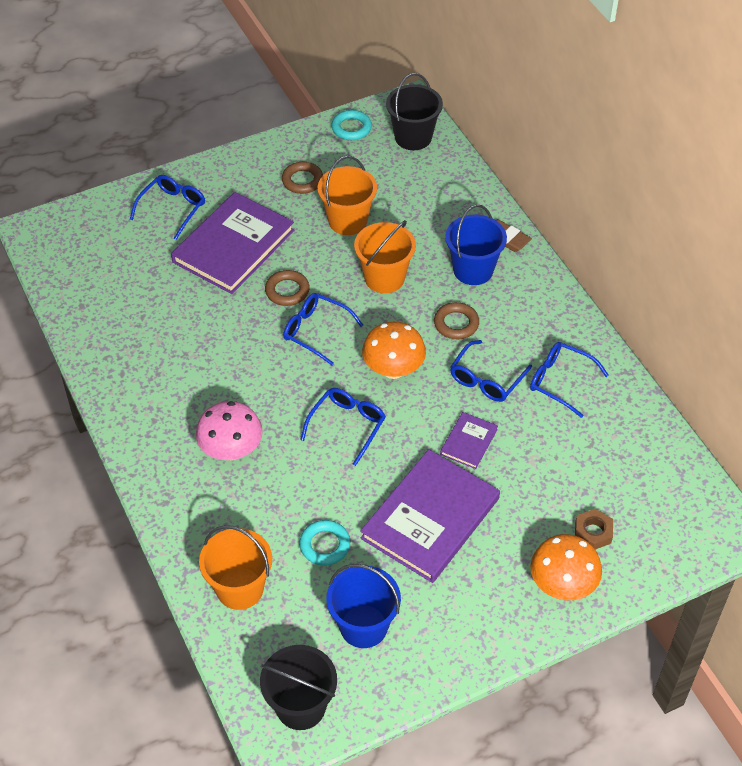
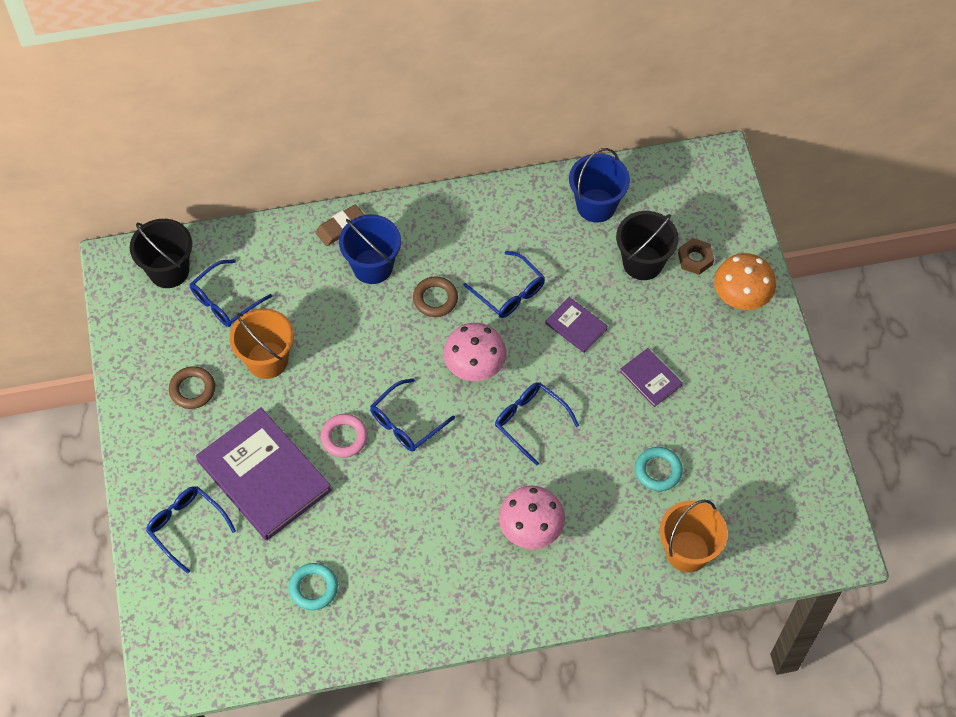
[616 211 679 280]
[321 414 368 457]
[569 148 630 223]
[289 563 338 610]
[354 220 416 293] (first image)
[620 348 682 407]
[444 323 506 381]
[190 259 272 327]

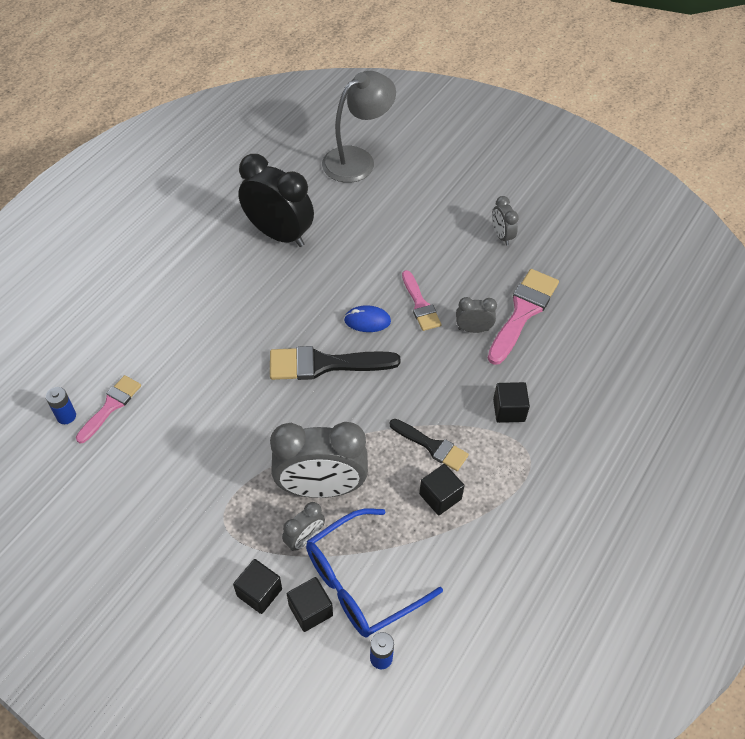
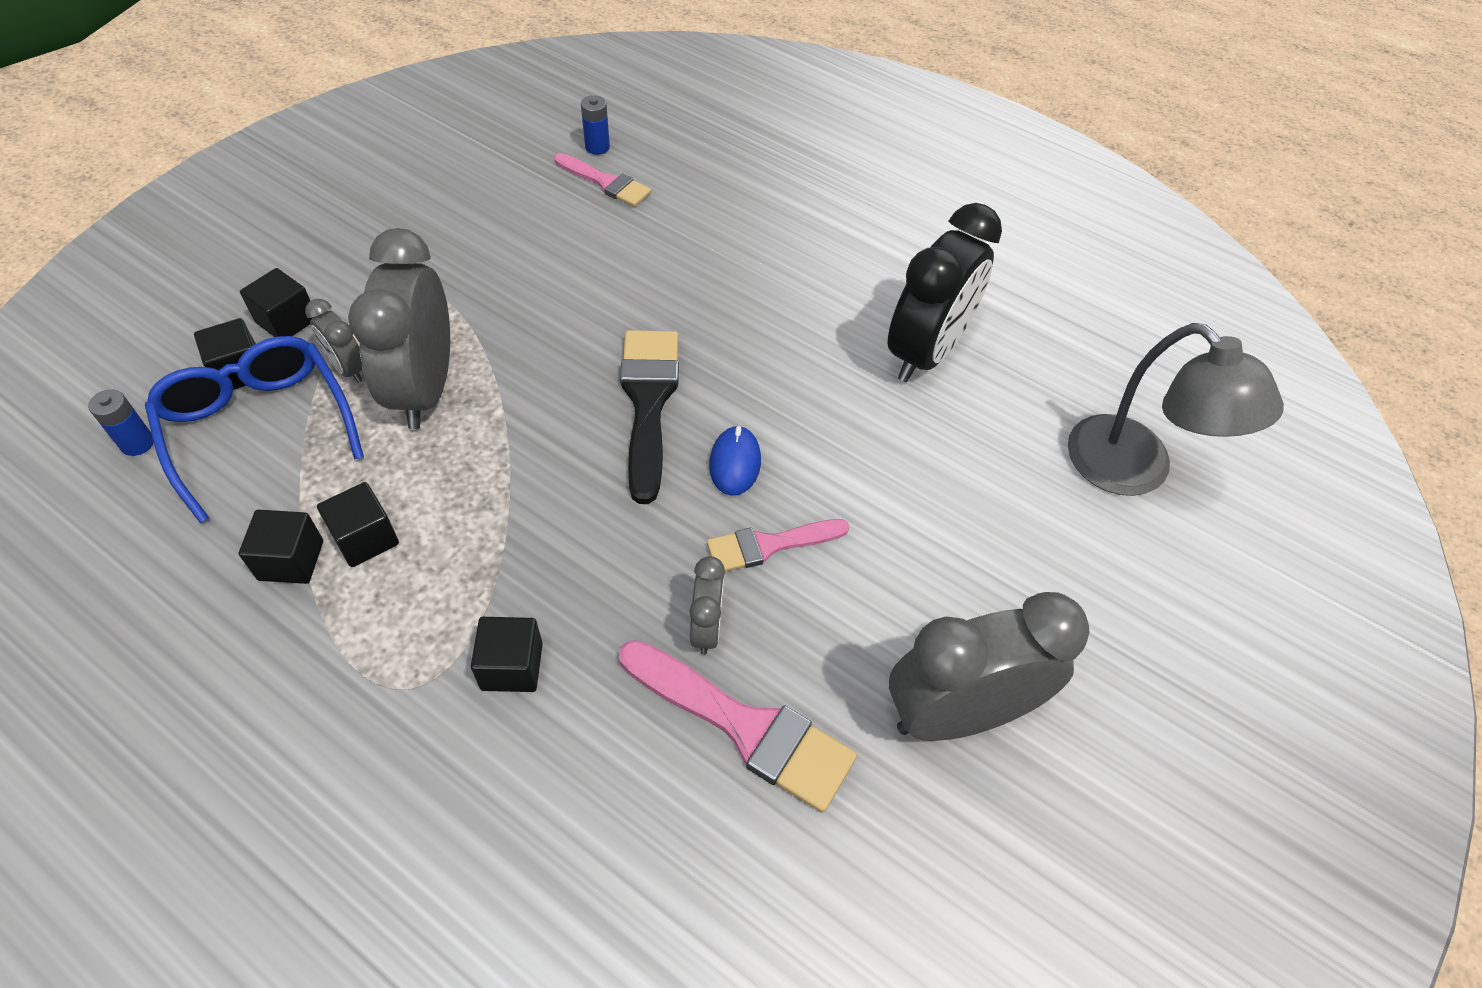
[390 419 469 471] (first image)
[889 592 1090 741]
[239 510 323 584]

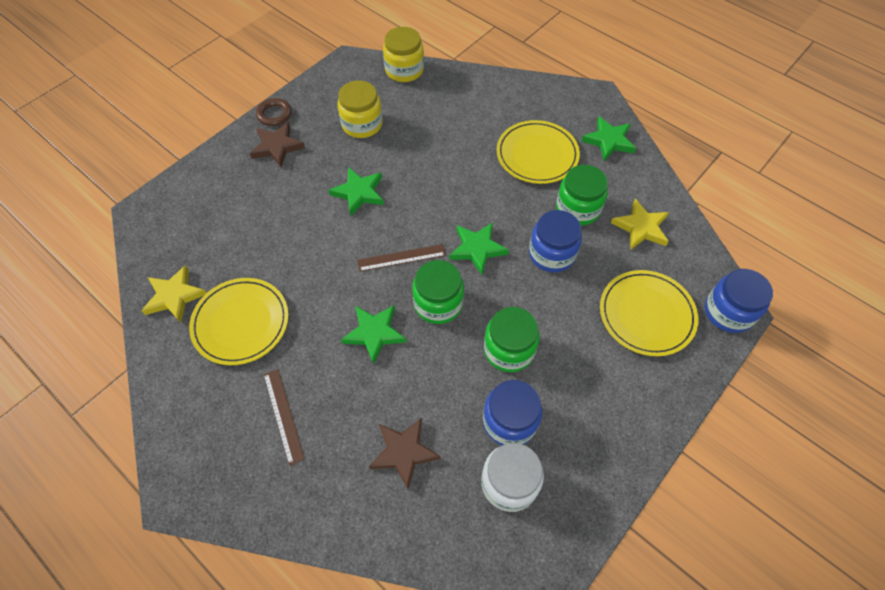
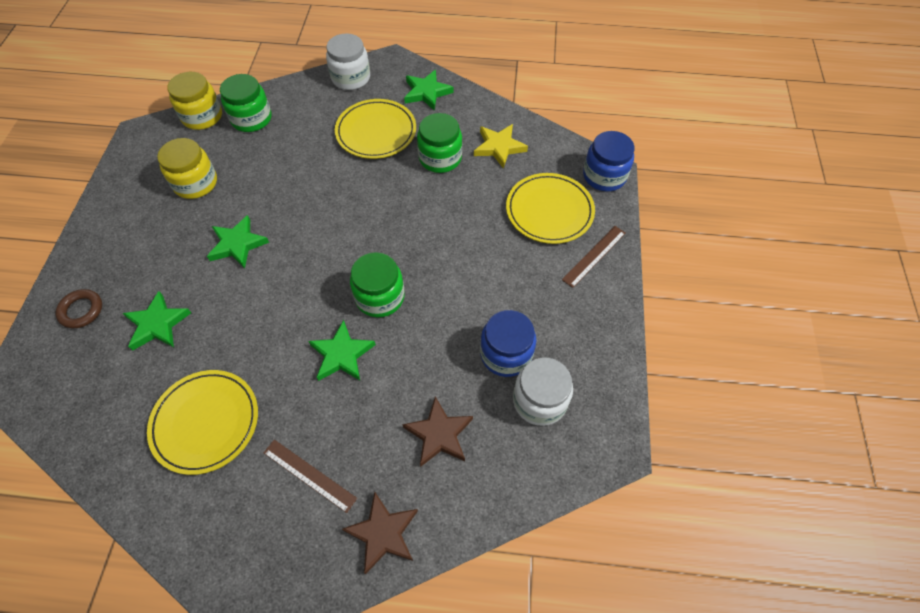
[141 265 206 323] (first image)
[342 492 418 574]
[55 289 102 328]
[562 226 626 288]
[123 291 191 351]
[220 74 272 132]
[529 210 582 272] (first image)
[326 33 370 90]

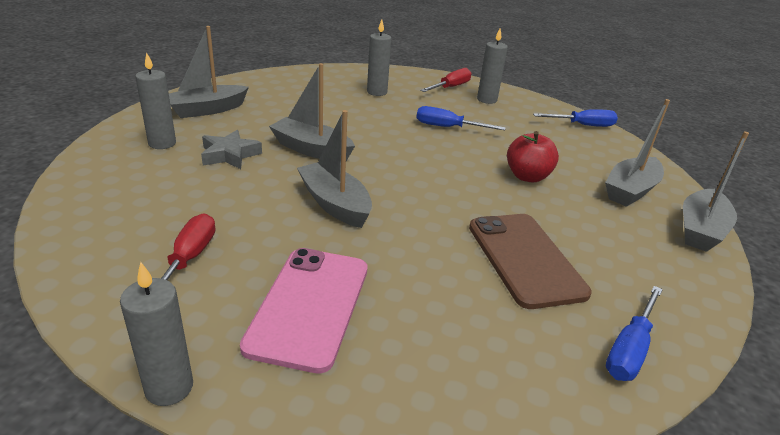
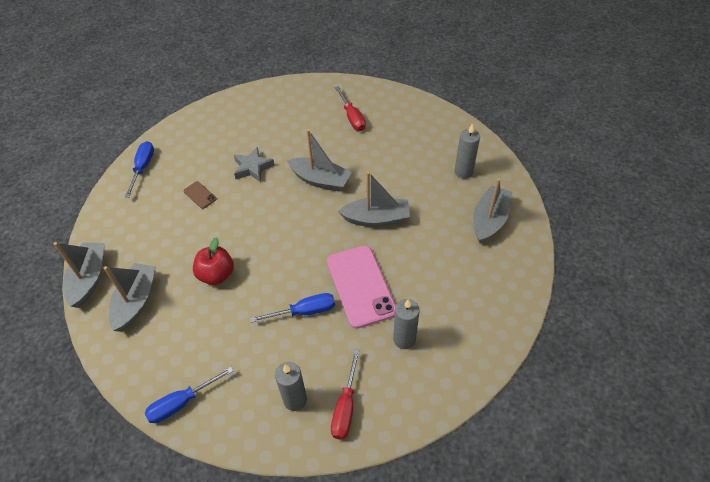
[120 262 193 406] (first image)
[234 147 275 182]
[327 245 396 329]
[183 181 217 209]

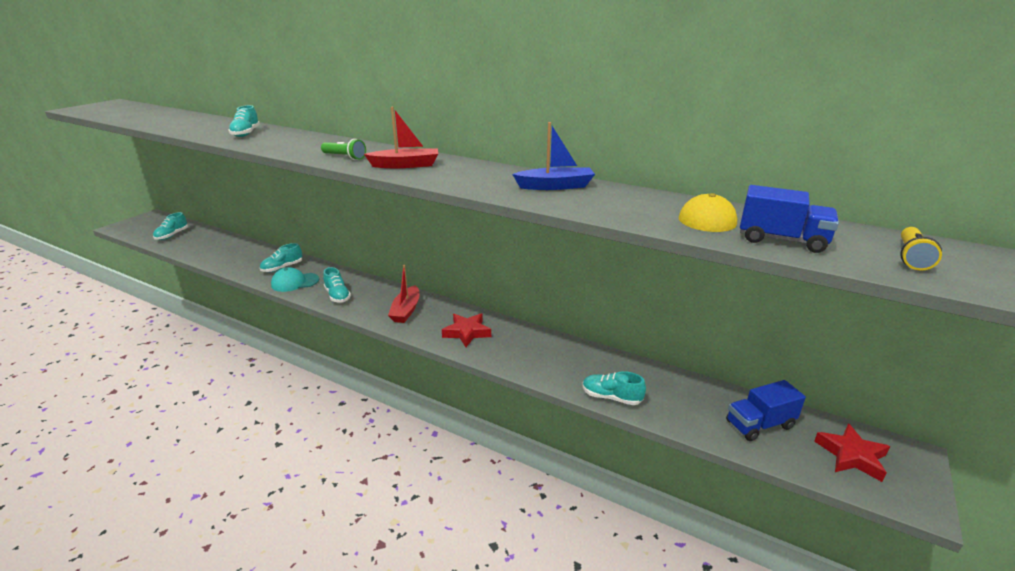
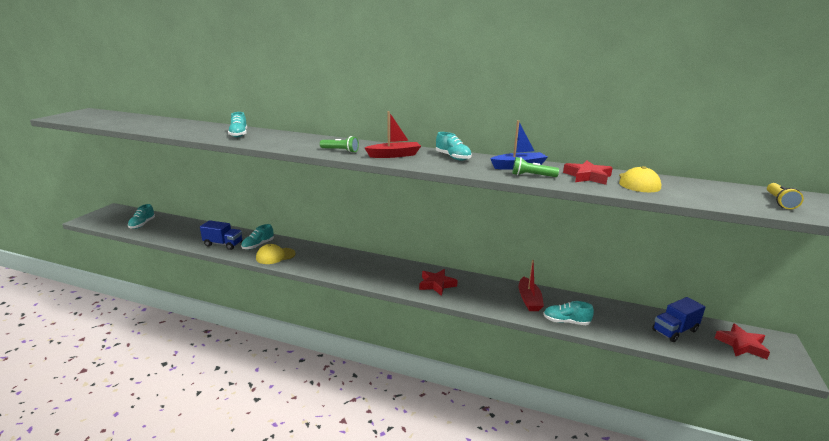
[256 244 296 264]
[436 132 472 160]
[519 260 544 311]
[200 220 242 250]
[513 157 559 177]
[563 160 612 185]

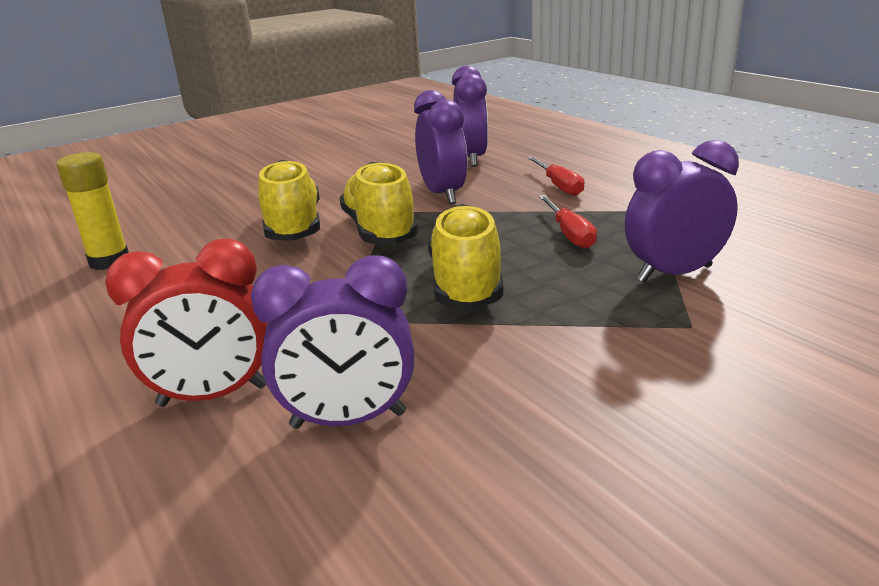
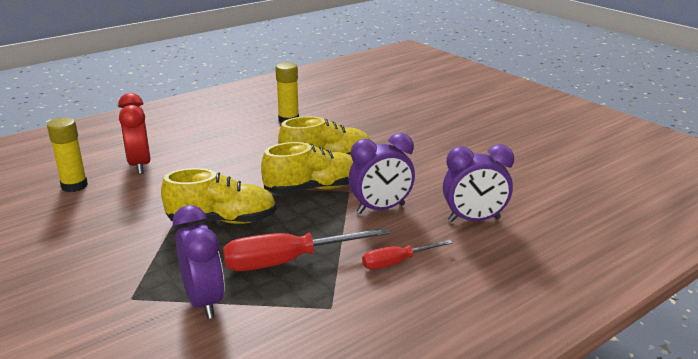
[251 255 415 429] (first image)
[223 227 390 271]
[47 117 88 192]

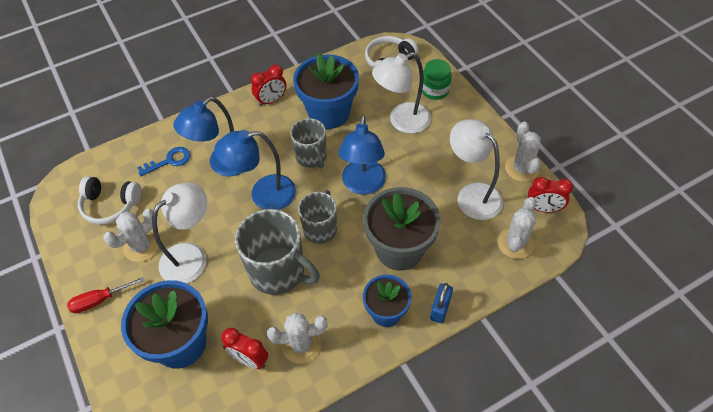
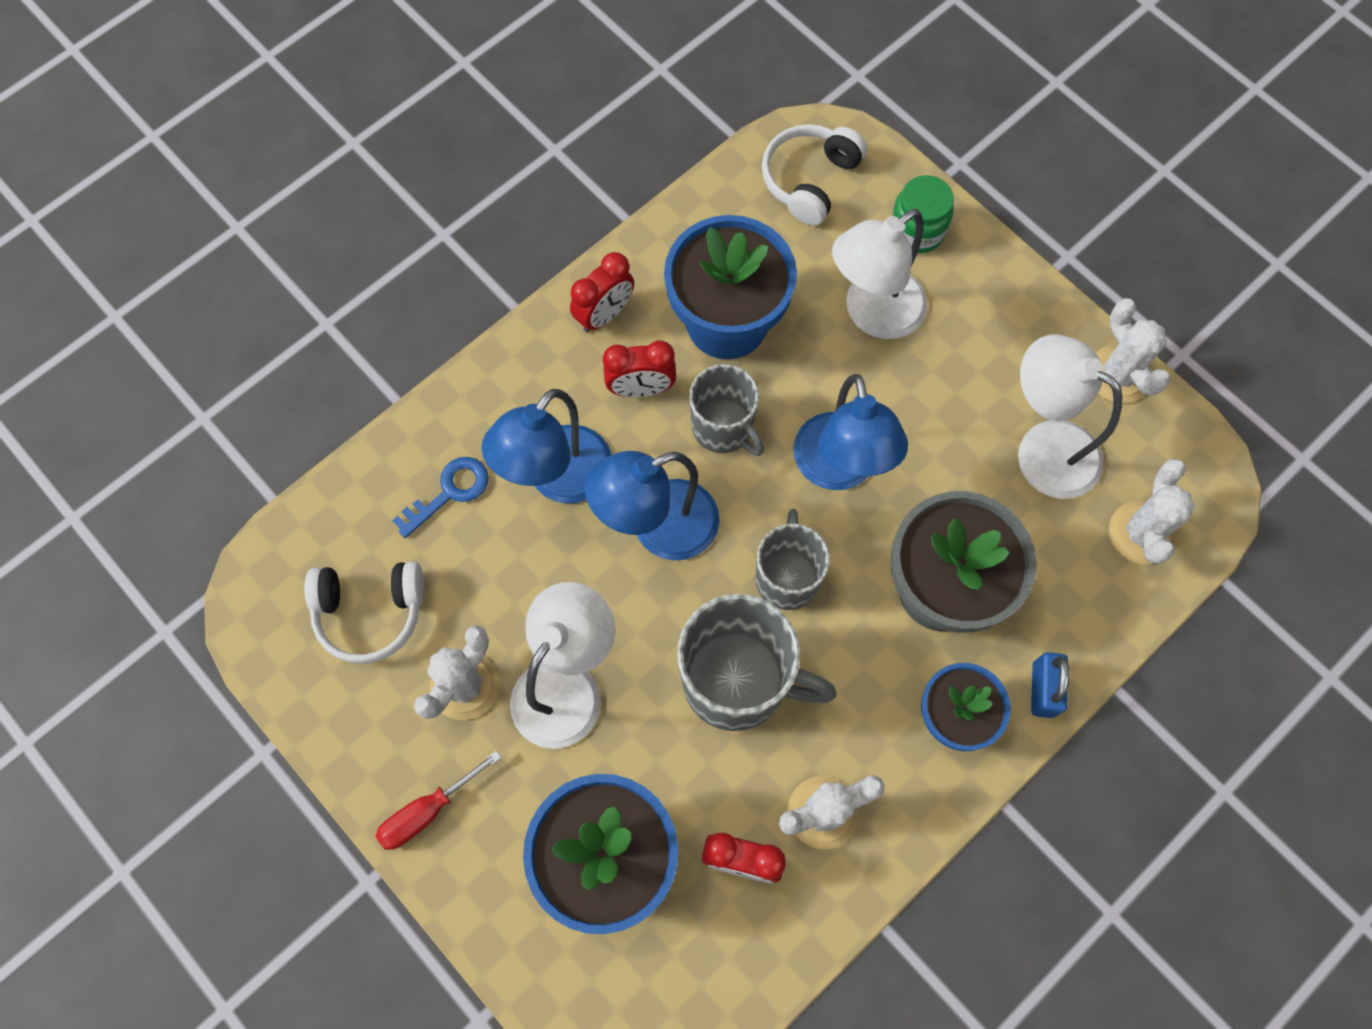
[603 340 676 397]

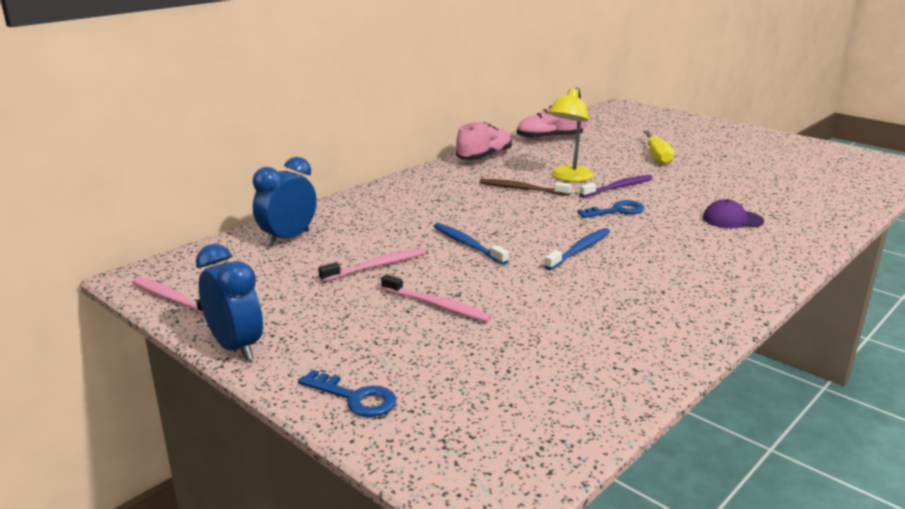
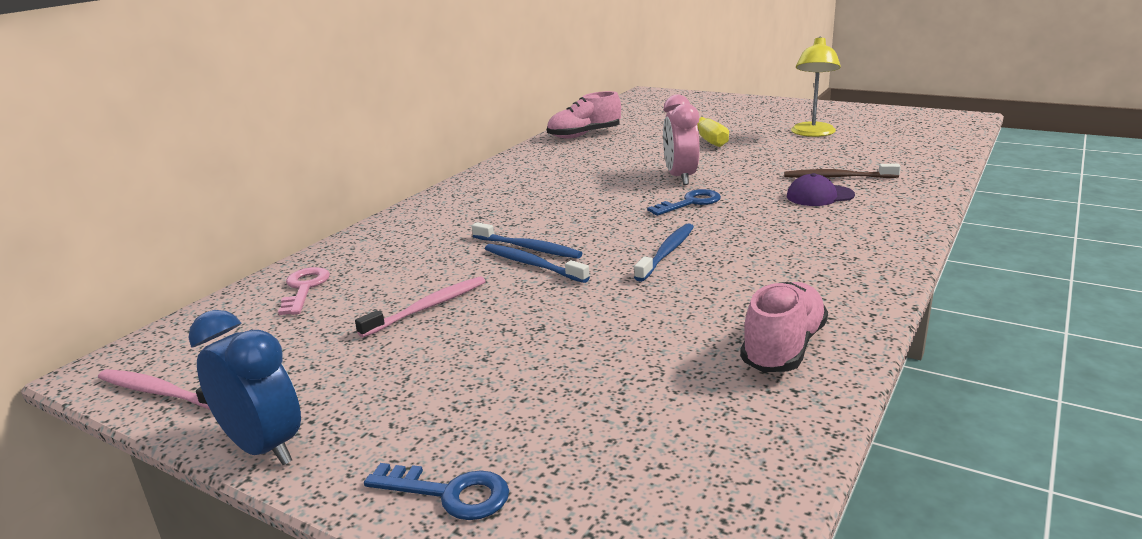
[278 267 330 315]
[381 274 492 322] (first image)
[740 282 828 372]
[784 164 901 178]
[791 36 841 137]
[663 94 700 185]
[472 222 582 259]

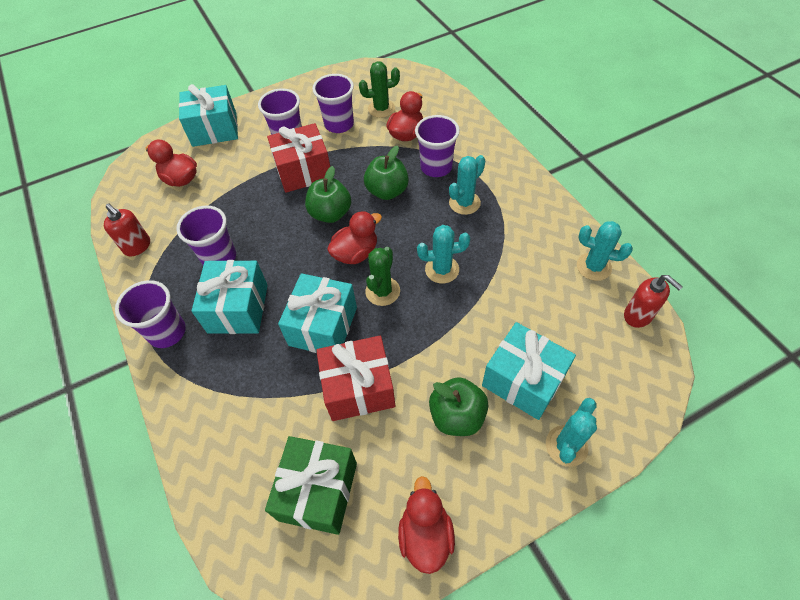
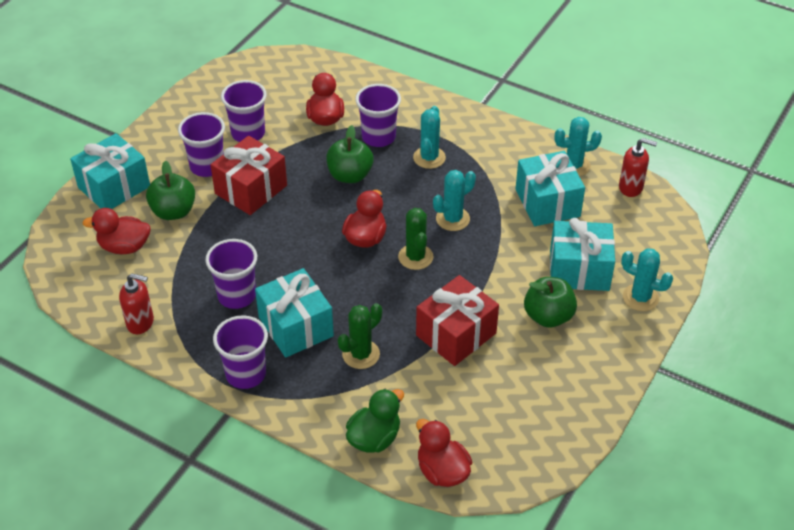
[265 436 357 535] (first image)
[515 151 585 226]
[146 161 195 220]
[338 303 382 369]
[416 419 472 487]
[621 248 673 311]
[346 389 404 453]

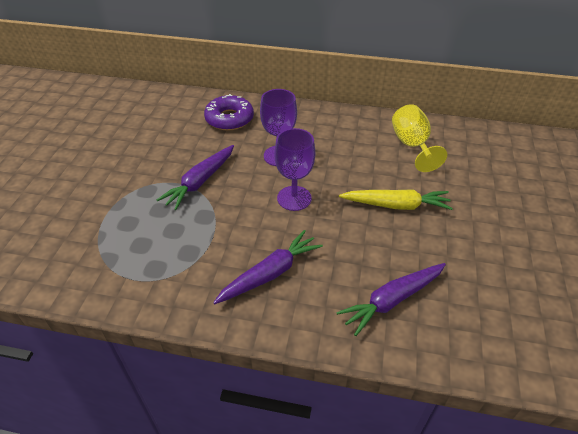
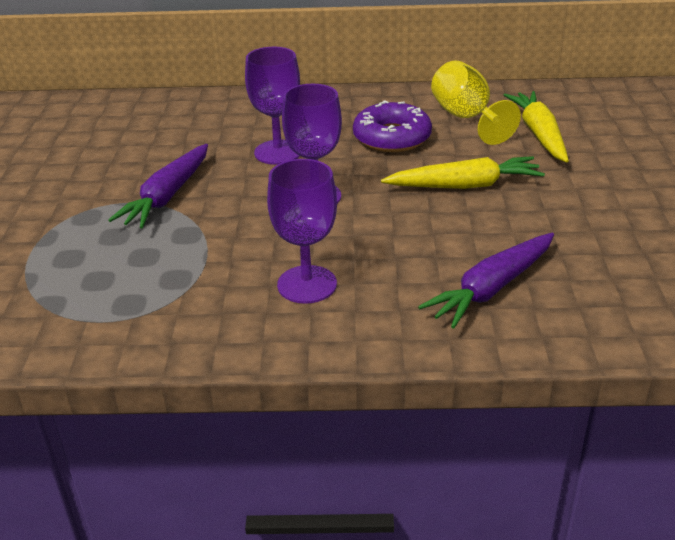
[353 100 432 152]
[267 159 337 304]
[504 91 569 163]

